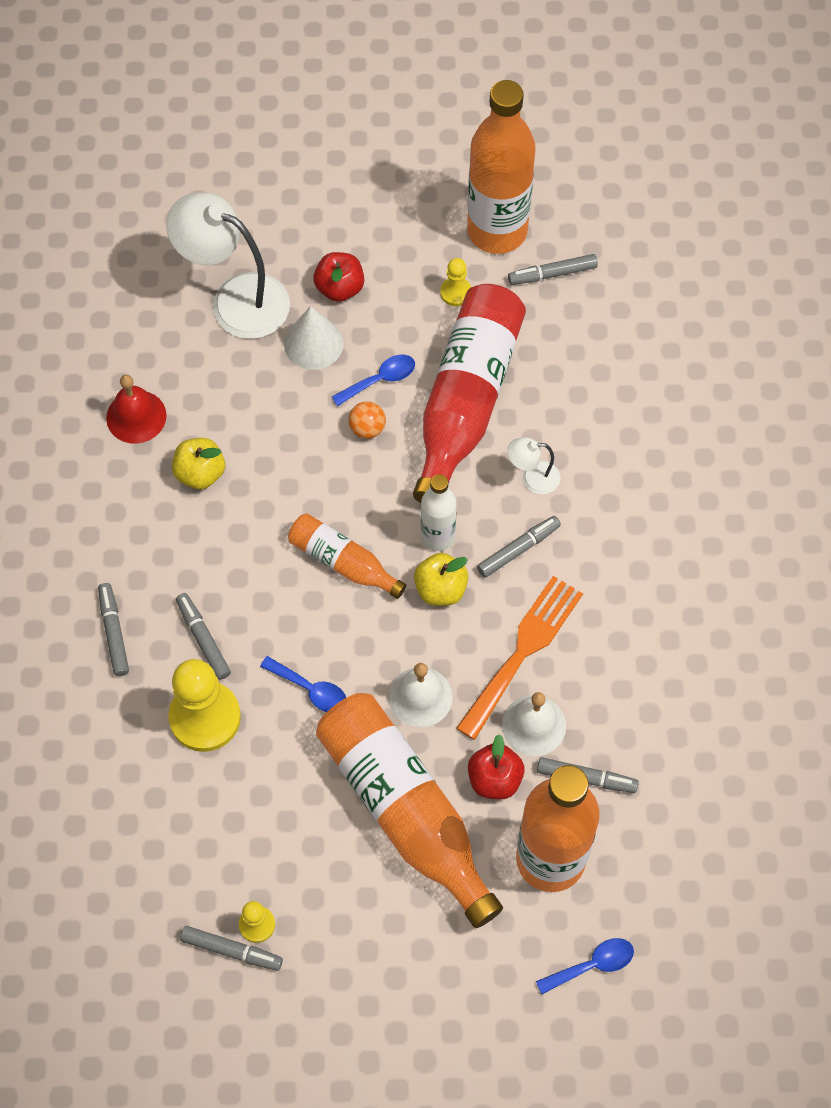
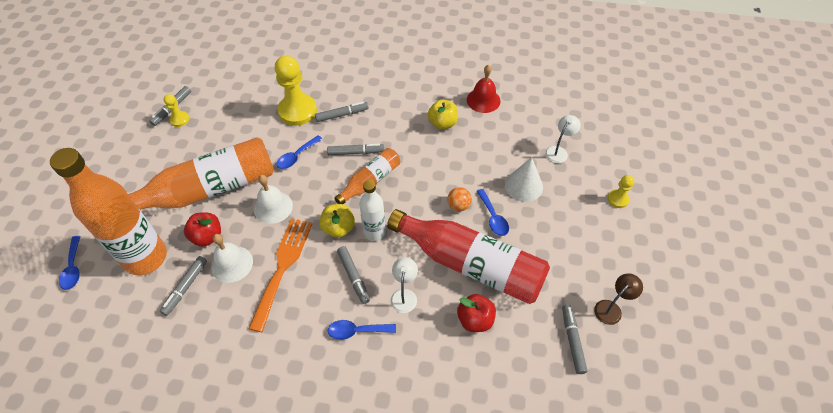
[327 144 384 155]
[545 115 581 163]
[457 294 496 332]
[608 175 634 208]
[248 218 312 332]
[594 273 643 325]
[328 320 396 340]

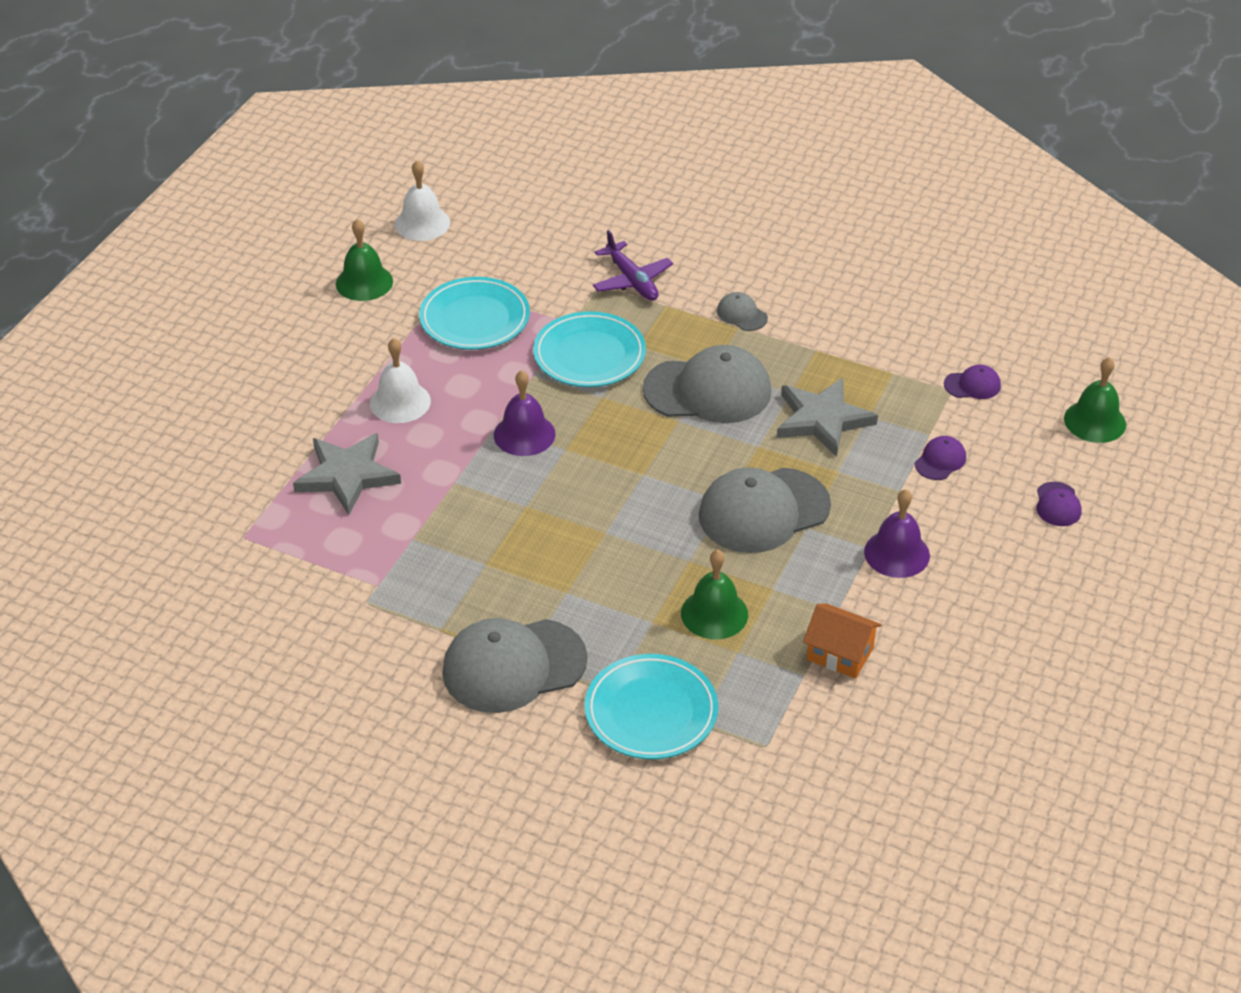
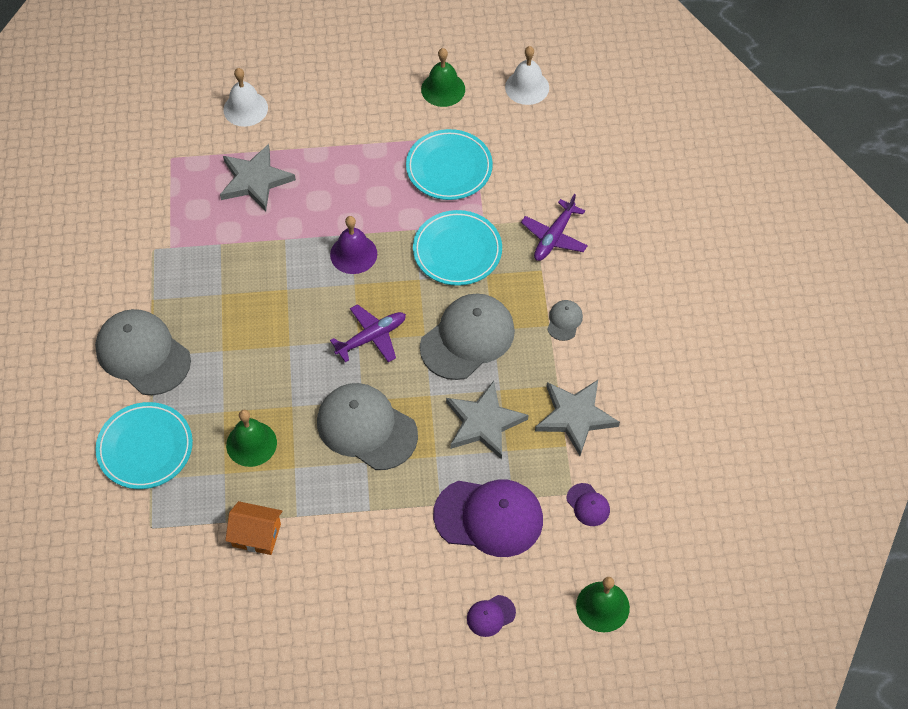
[223 68 268 127]
[420 293 515 380]
[225 501 282 555]
[864 489 930 578] (first image)
[433 479 543 557]
[330 304 406 362]
[535 380 620 456]

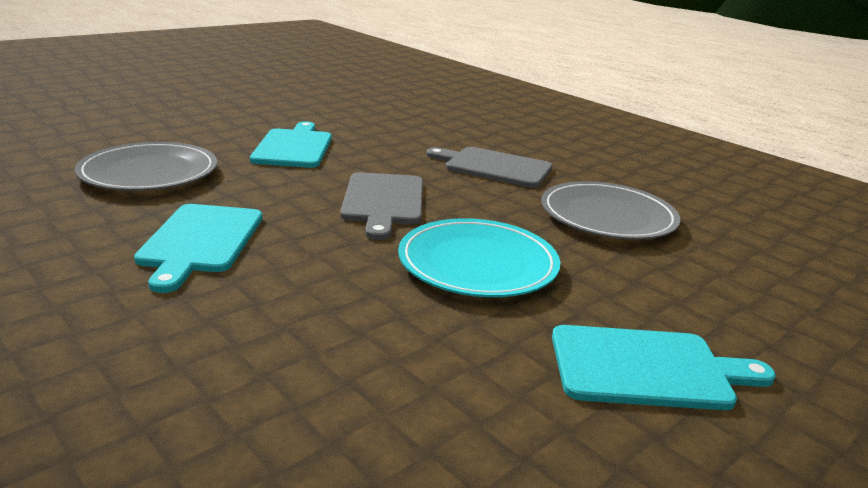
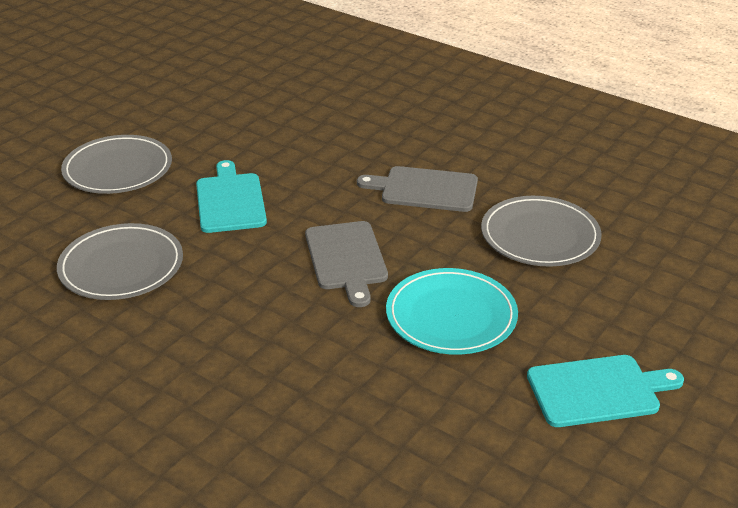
[134 204 263 293] (first image)
[61 135 172 194]

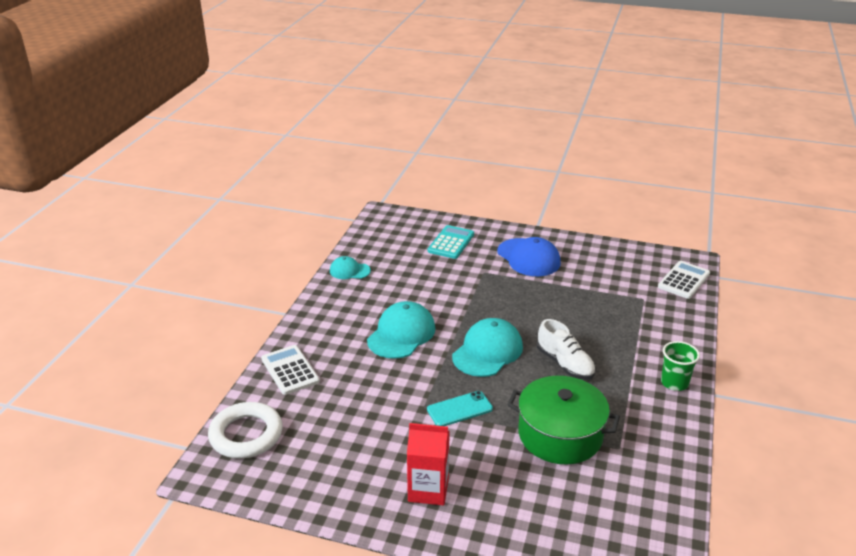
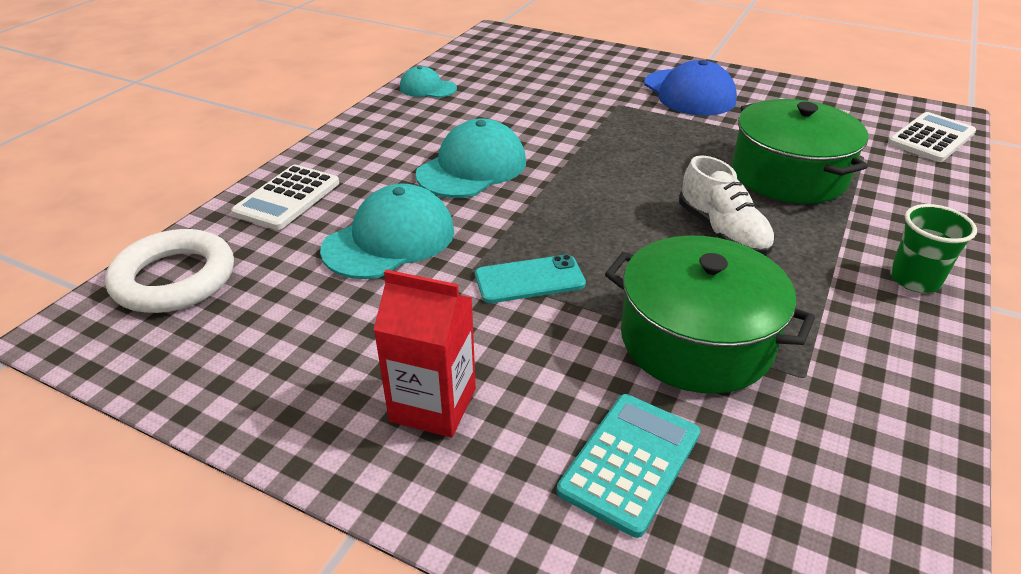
[231 165 339 230]
[557 394 700 538]
[320 183 454 279]
[732 99 868 204]

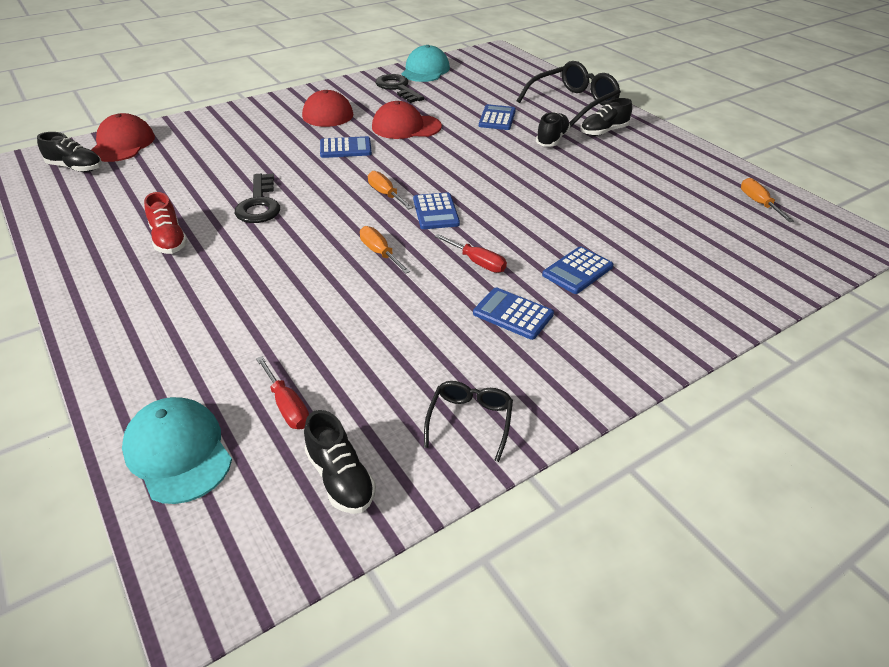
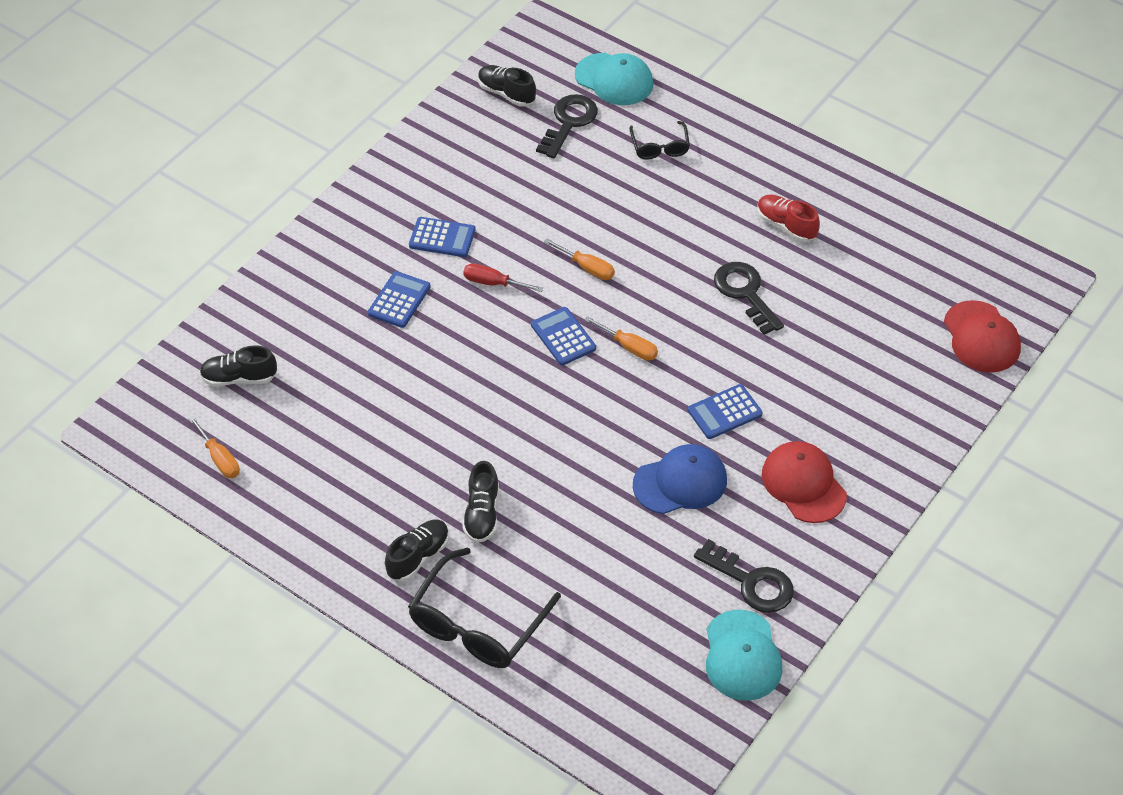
[199 345 277 387]
[536 94 598 158]
[633 444 727 514]
[629 121 690 160]
[479 104 516 130] (first image)

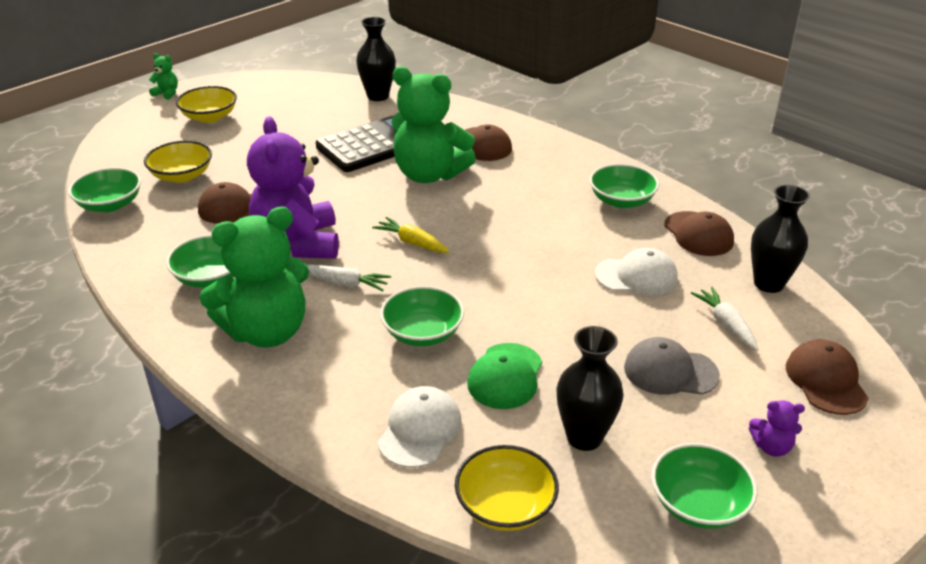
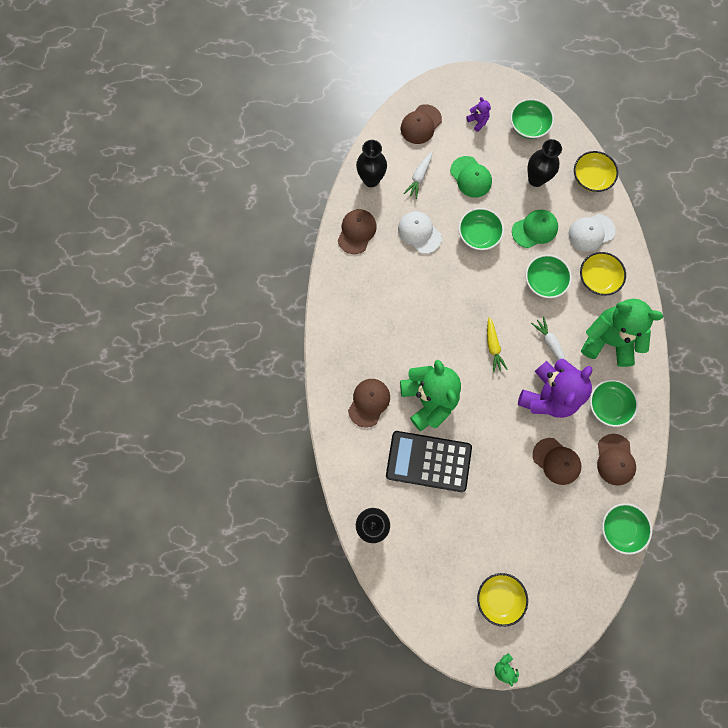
[580 252 626 296]
[459 208 504 250]
[450 156 492 198]
[597 434 636 486]

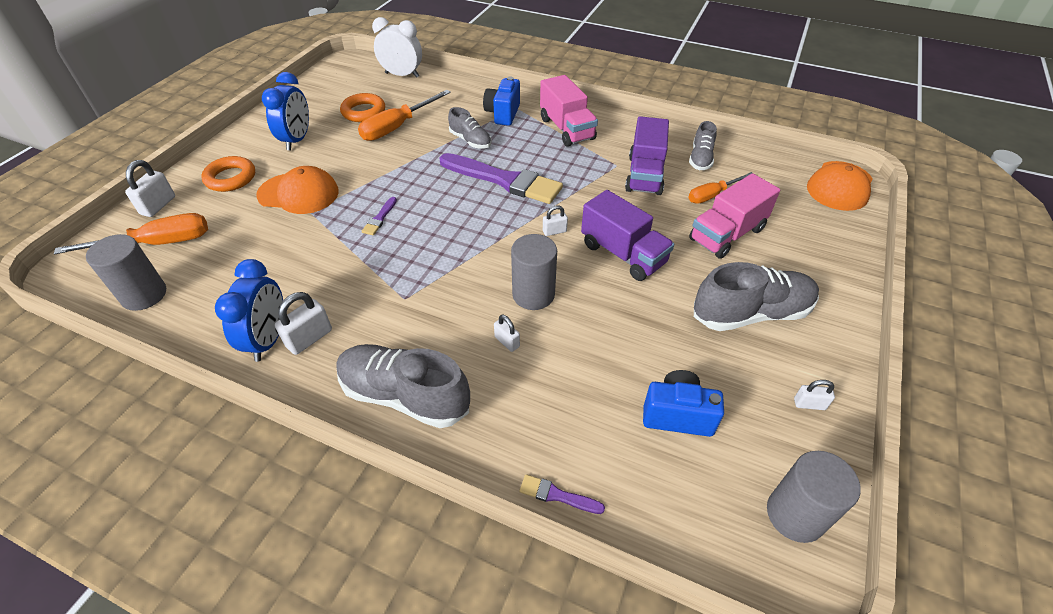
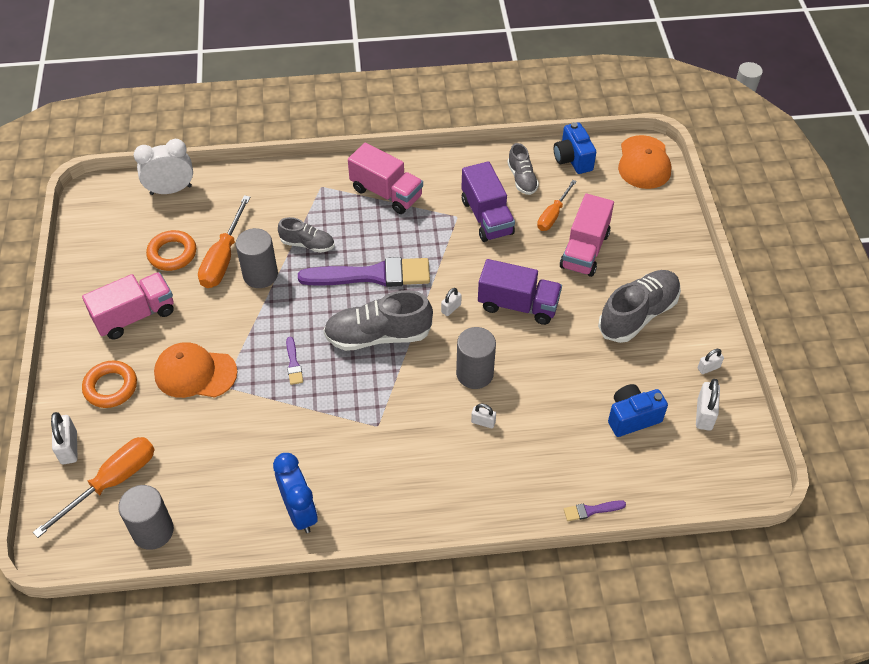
[154 342 238 398]
[82 272 174 339]
[696 379 720 431]
[323 290 433 351]
[554 122 596 174]
[236 228 278 288]

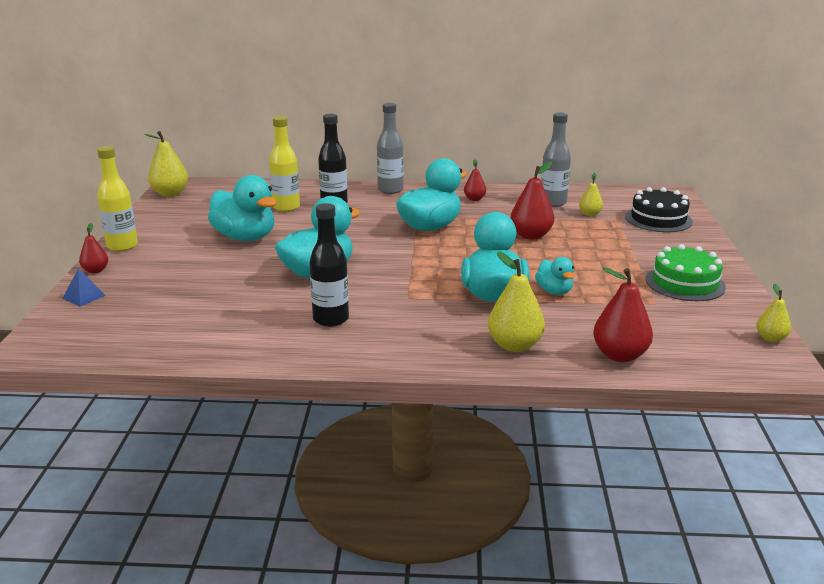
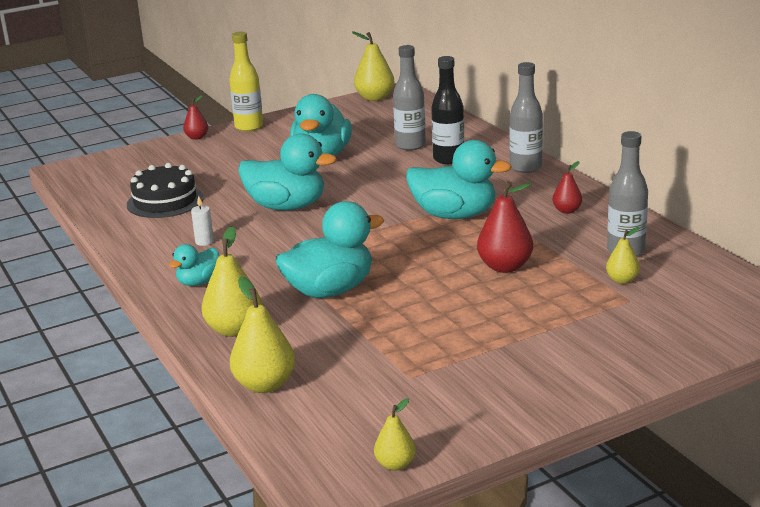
[63 268 106 307] (first image)
[393 45 426 150]
[191 196 214 246]
[169 244 220 286]
[230 277 295 393]
[127 163 203 218]
[646 244 726 301] (first image)

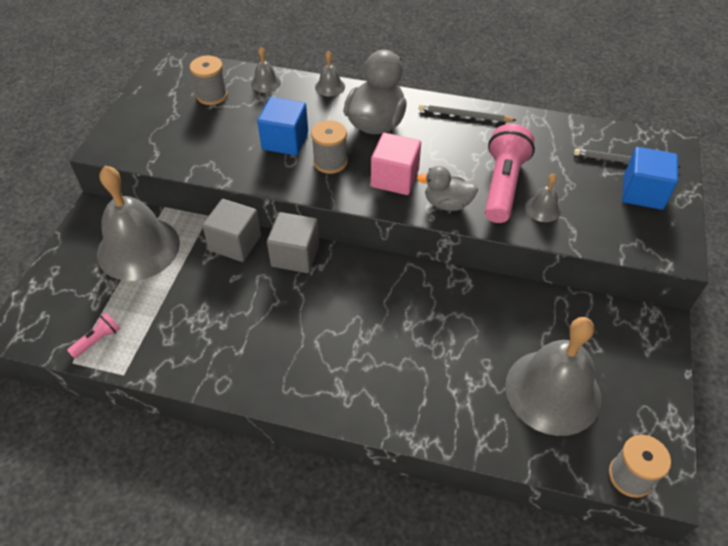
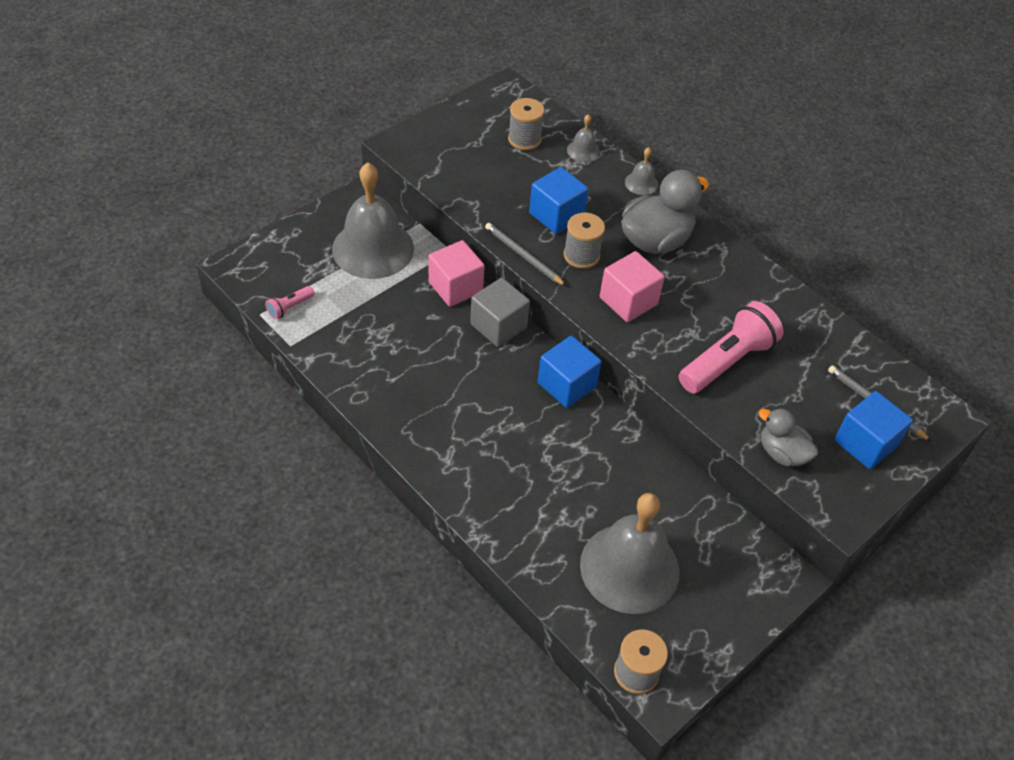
[265 286 314 320]
[429 240 485 307]
[759 408 818 467]
[485 223 566 286]
[525 174 561 222] (first image)
[538 336 601 408]

